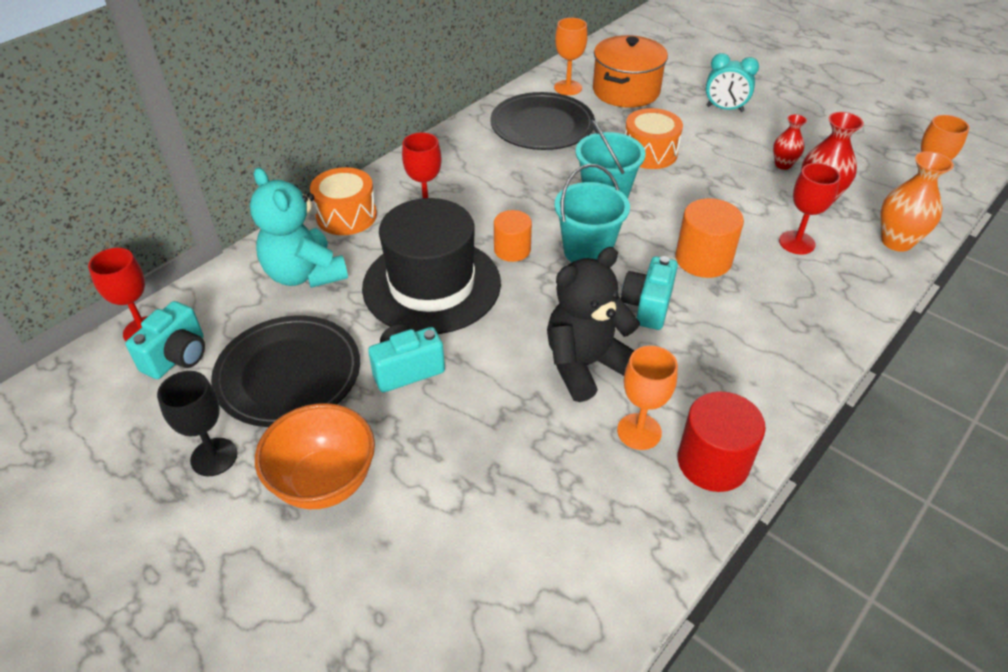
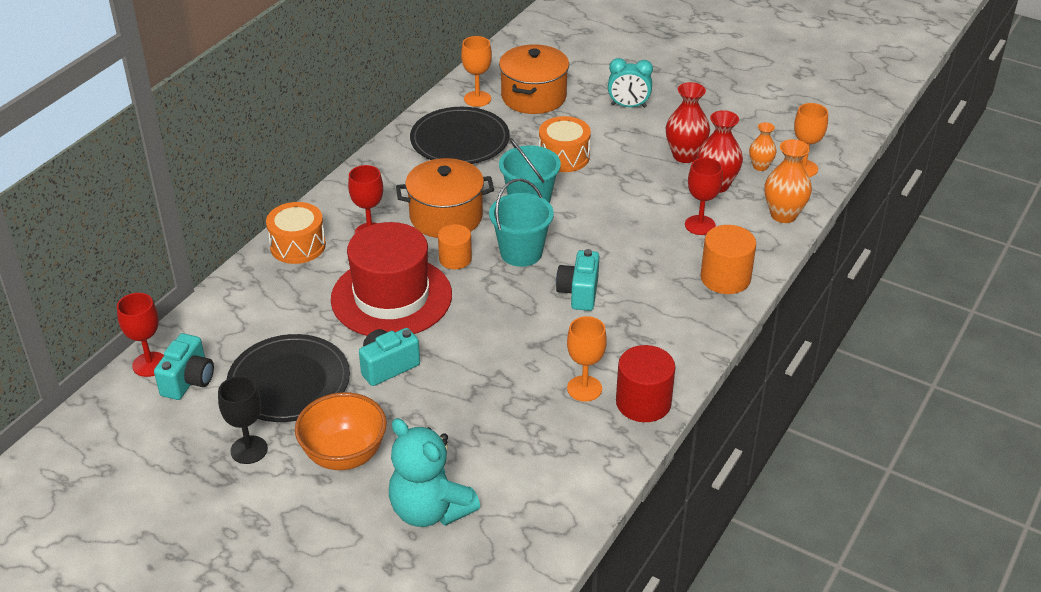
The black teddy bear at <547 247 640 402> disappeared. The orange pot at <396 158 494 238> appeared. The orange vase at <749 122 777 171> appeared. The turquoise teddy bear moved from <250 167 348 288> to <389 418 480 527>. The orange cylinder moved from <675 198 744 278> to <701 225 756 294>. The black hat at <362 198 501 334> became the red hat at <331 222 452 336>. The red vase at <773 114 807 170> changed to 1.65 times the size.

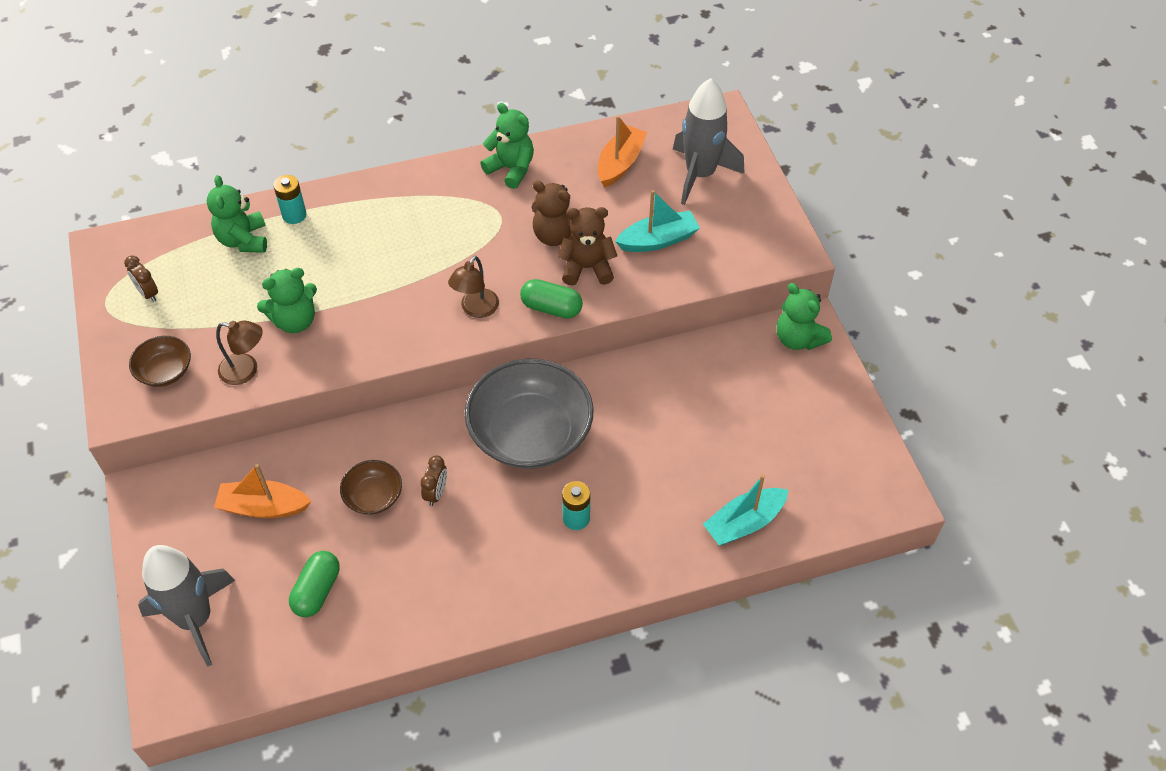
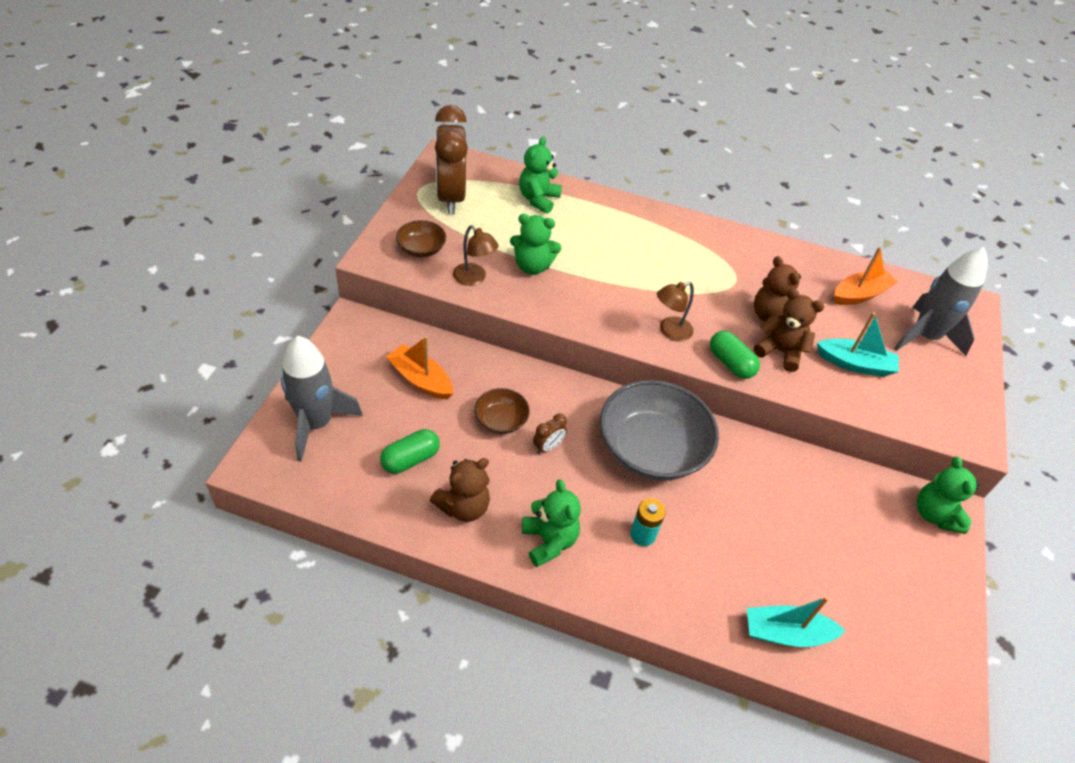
The turquoise battery at <273 175 307 224> disappeared. The brown teddy bear at <430 458 490 522> appeared. The green teddy bear moved from <480 103 534 189> to <522 479 581 567>. The brown clock at <124 256 158 302> changed to 2.45 times the size.

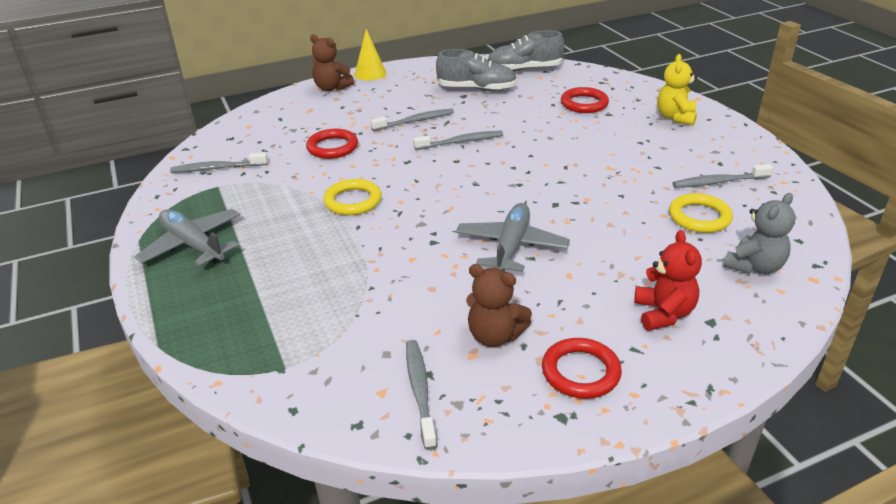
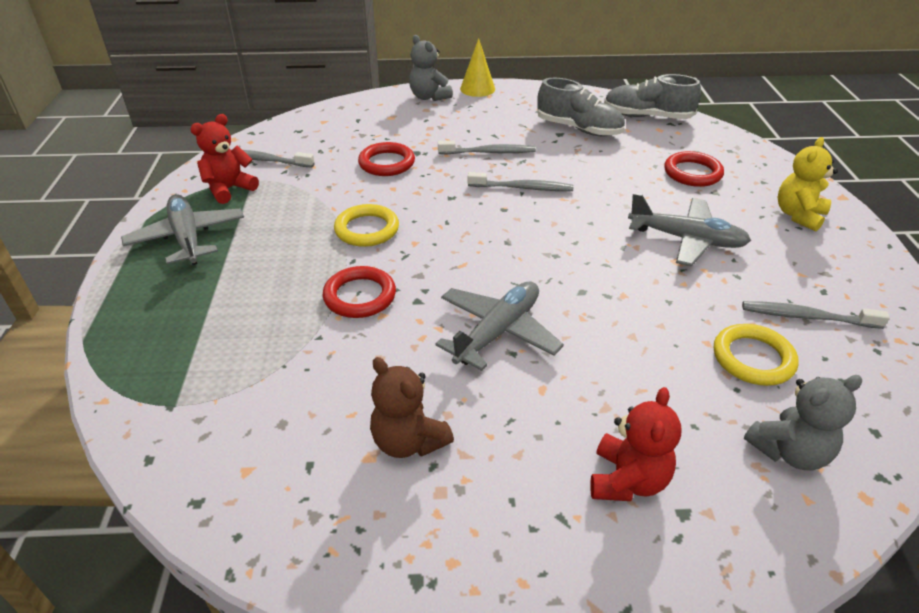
The grey toothbrush at <406 340 437 450> disappeared. The red teddy bear at <191 114 259 204> appeared. The grey plane at <628 193 751 267> appeared. The red ring moved from <542 338 622 399> to <323 266 396 318>. The brown teddy bear at <310 34 354 91> became the grey teddy bear at <409 35 453 101>.

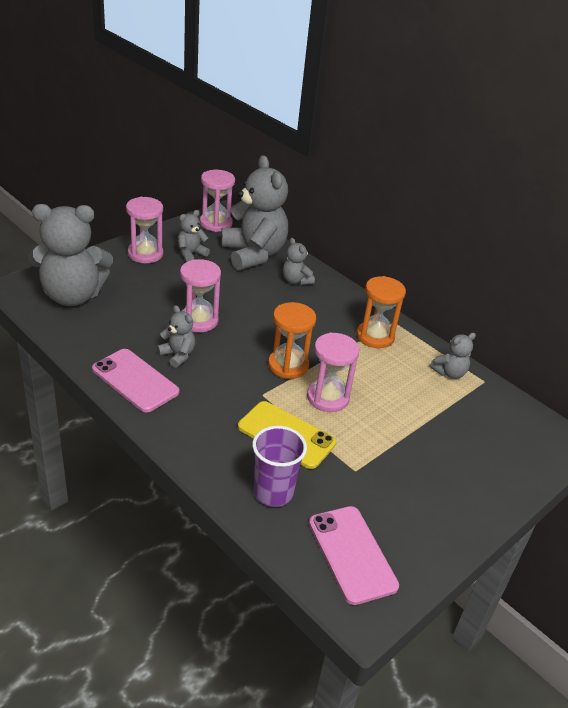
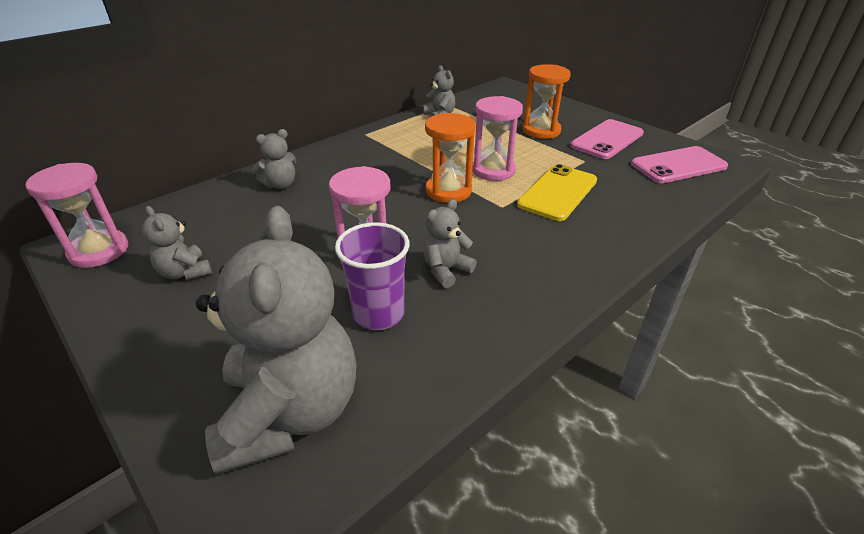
The pink hourglass at <126 197 163 263> disappeared. The grey teddy bear at <221 155 288 271> disappeared. The pink phone moved from <92 349 179 412> to <570 119 644 159>. The purple cup moved from <252 426 307 507> to <335 222 410 330>. The orange hourglass moved from <356 276 406 348> to <522 64 571 139>.

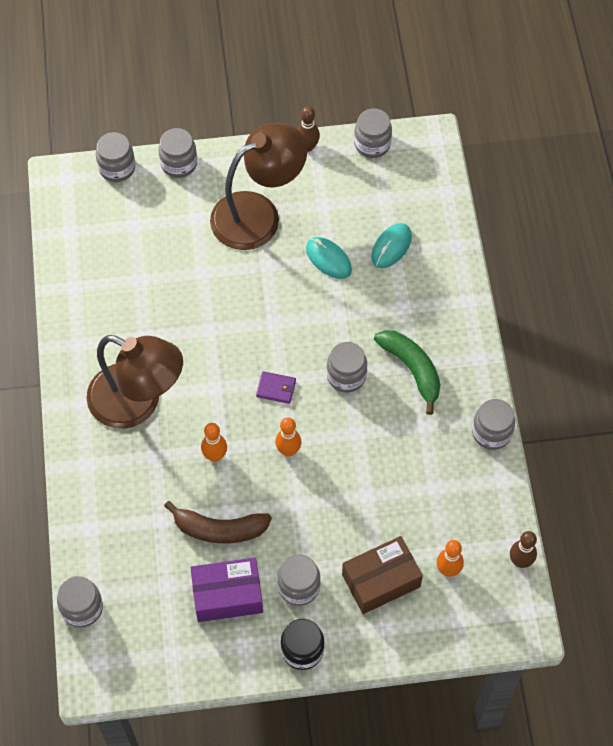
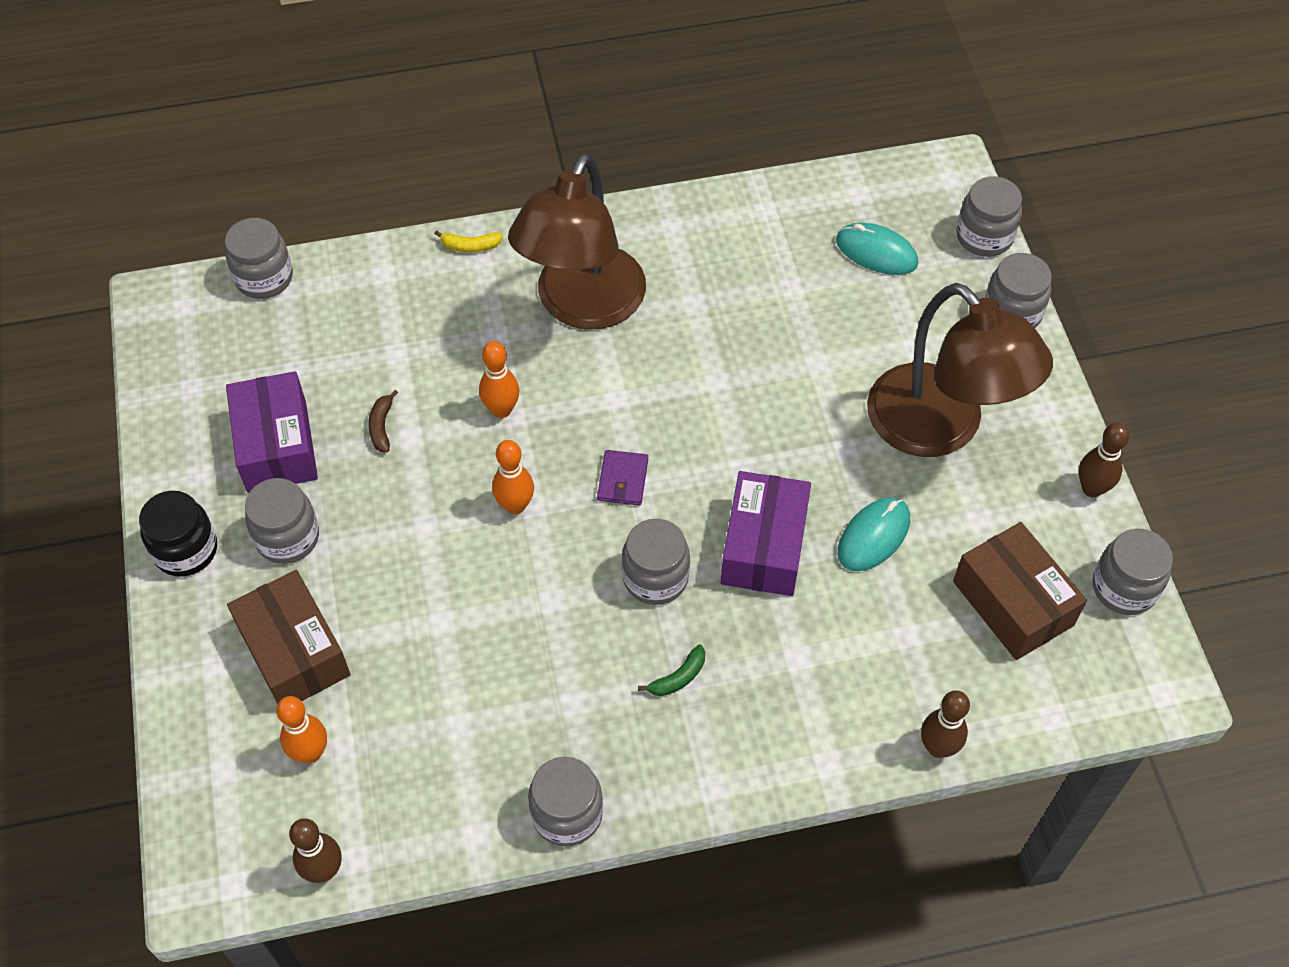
The yellow banana at <434 230 503 252> appeared. The purple box at <721 471 811 596> appeared. The brown bowling pin at <921 690 970 758> appeared. The brown box at <953 522 1087 660> appeared. The turquoise mouse moved from <371 223 412 268> to <836 223 918 275>. The brown banana at <164 501 272 544> changed to 0.45 times the size. The green banana at <374 330 441 415> changed to 0.45 times the size.

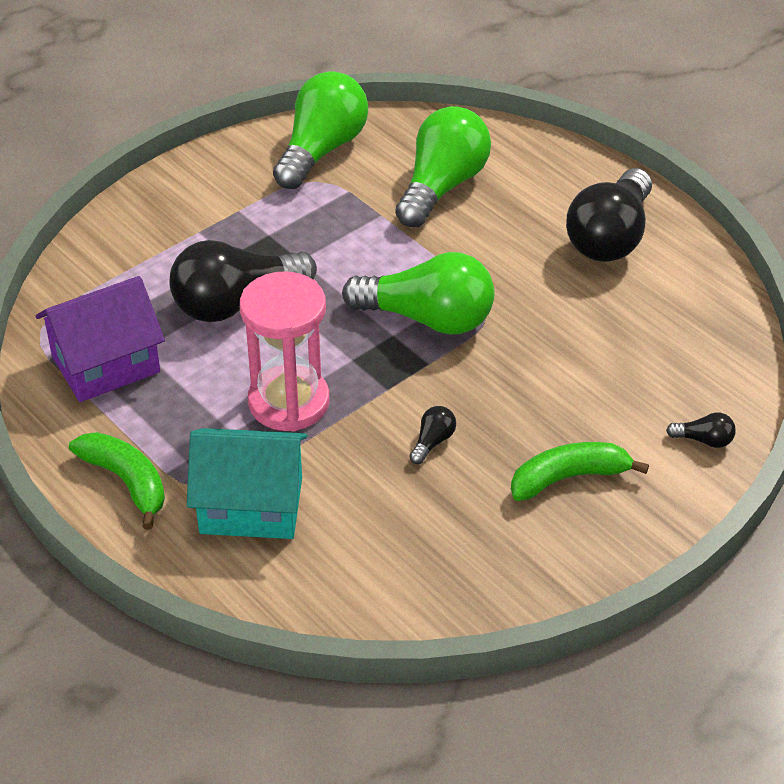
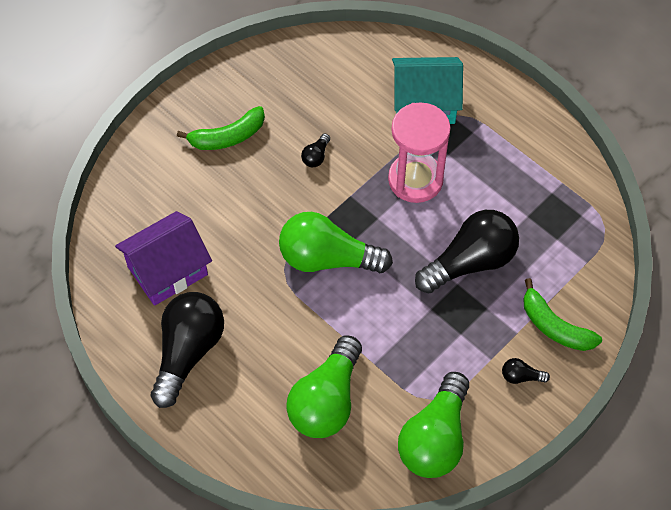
The purple house moved from <36 276 165 402> to <115 211 212 306>. The green banana moved from <69 432 165 530> to <523 278 602 351>. The black light bulb moved from <666 412 736 448> to <502 358 550 384>.

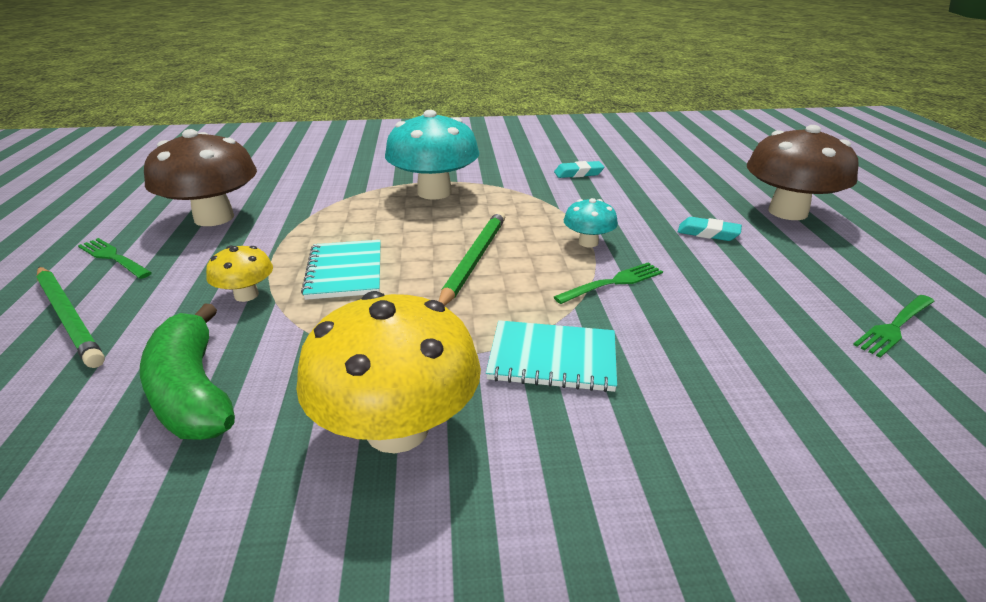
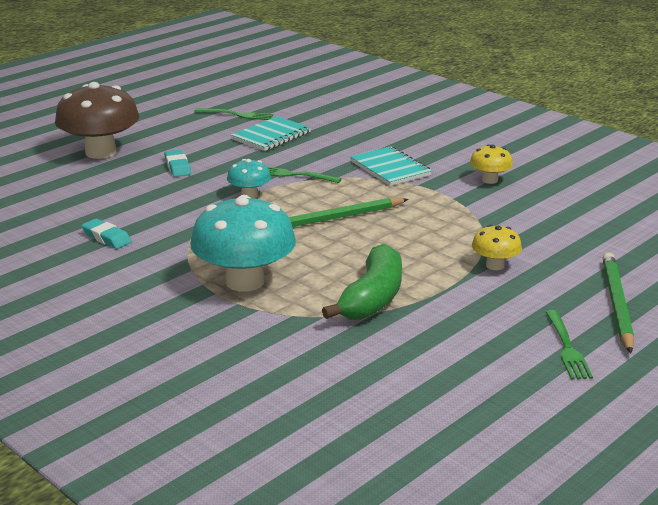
The brown mushroom at <144 129 257 226> disappeared. The green banana moved from <140 303 235 440> to <322 244 402 320>. The turquoise notebook moved from <301 240 381 300> to <231 116 311 151>. The yellow mushroom at <296 291 481 453> changed to 0.49 times the size.

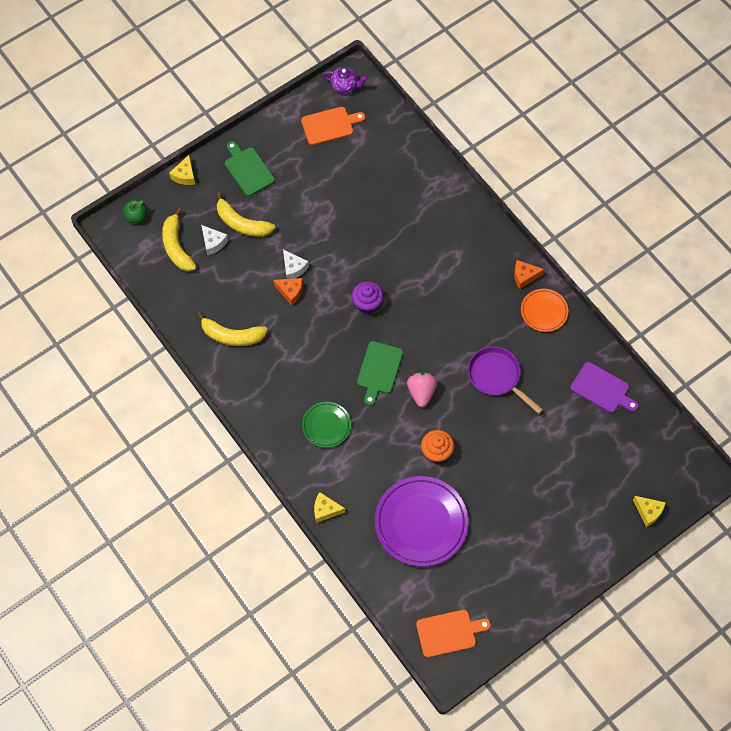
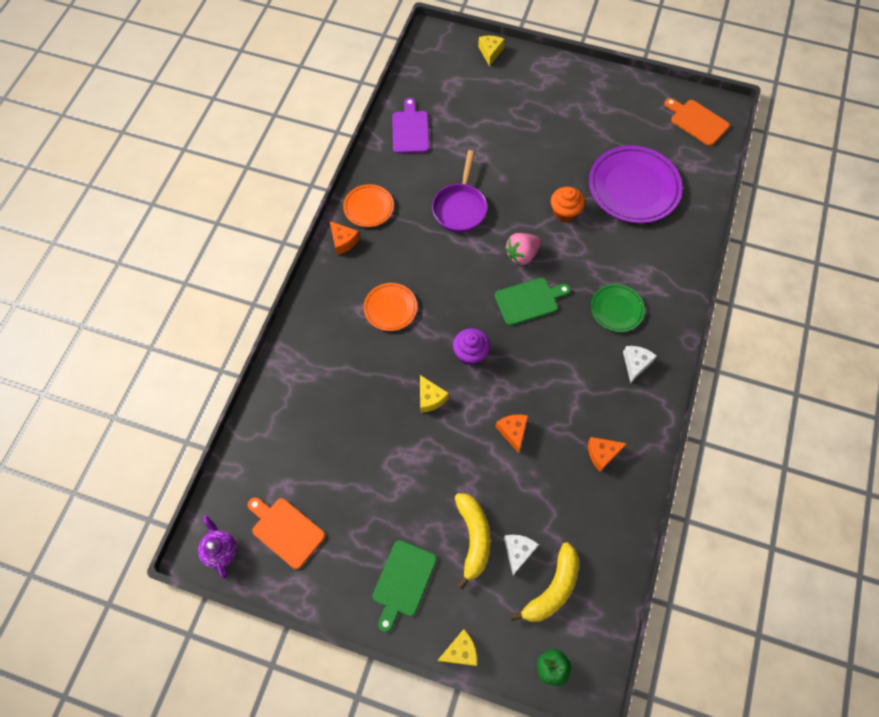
The orange plate at <364 283 417 331> appeared. The white cheese moved from <283 249 309 279> to <623 346 657 383>. The yellow cheese moved from <314 492 345 523> to <420 375 449 413>. The yellow banana at <197 312 268 346> was replaced by the orange cheese at <588 437 627 472>.

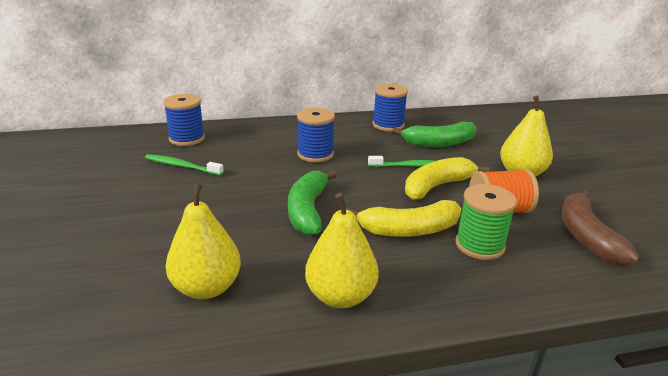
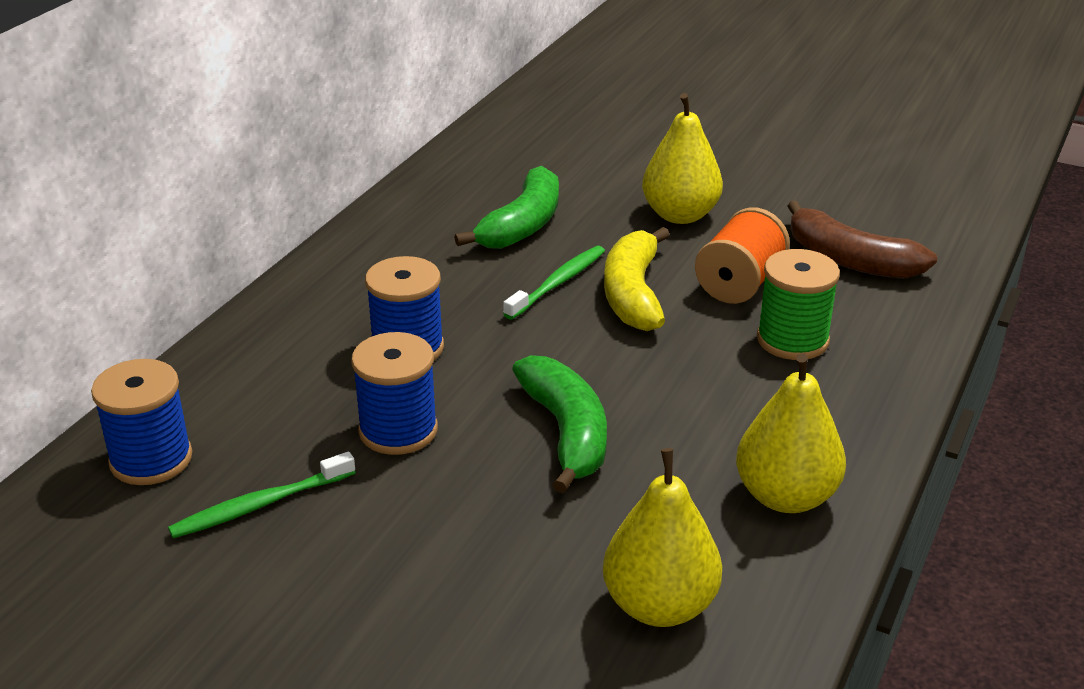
The yellow banana at <346 200 461 237> disappeared. The blue spool moved from <373 84 408 131> to <351 332 438 455>. The green banana at <288 170 337 235> turned 150 degrees counterclockwise.

